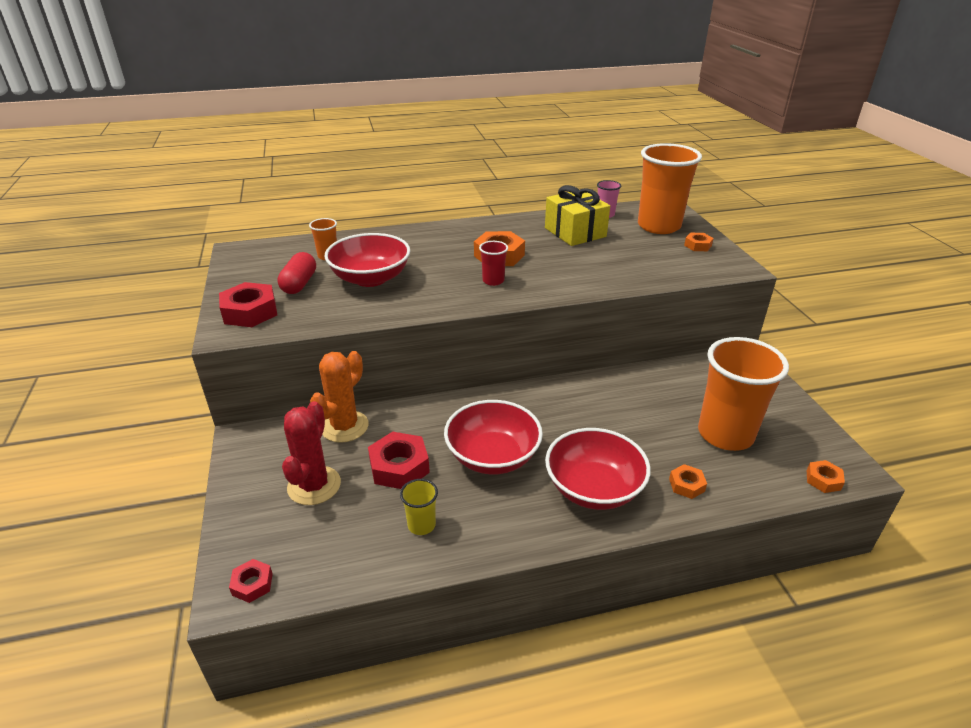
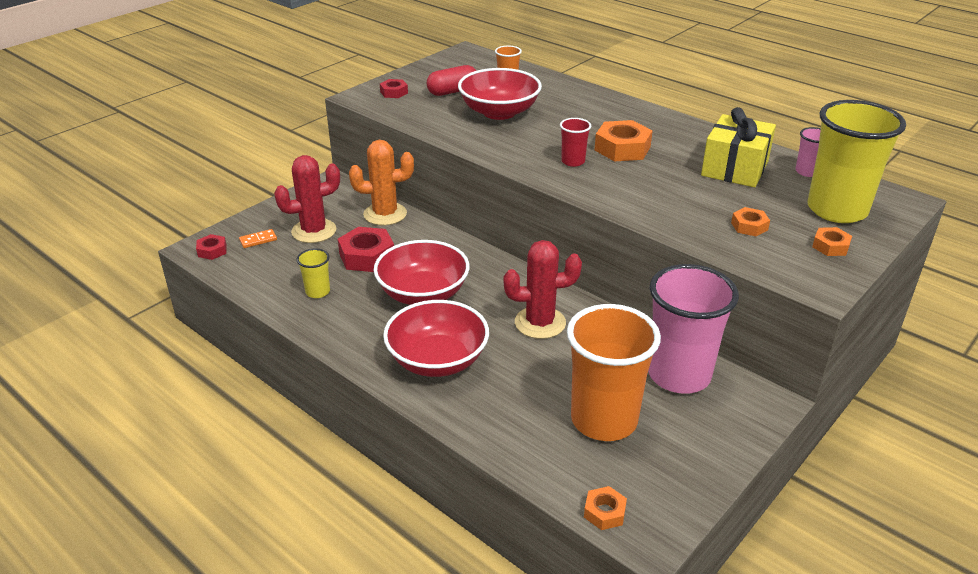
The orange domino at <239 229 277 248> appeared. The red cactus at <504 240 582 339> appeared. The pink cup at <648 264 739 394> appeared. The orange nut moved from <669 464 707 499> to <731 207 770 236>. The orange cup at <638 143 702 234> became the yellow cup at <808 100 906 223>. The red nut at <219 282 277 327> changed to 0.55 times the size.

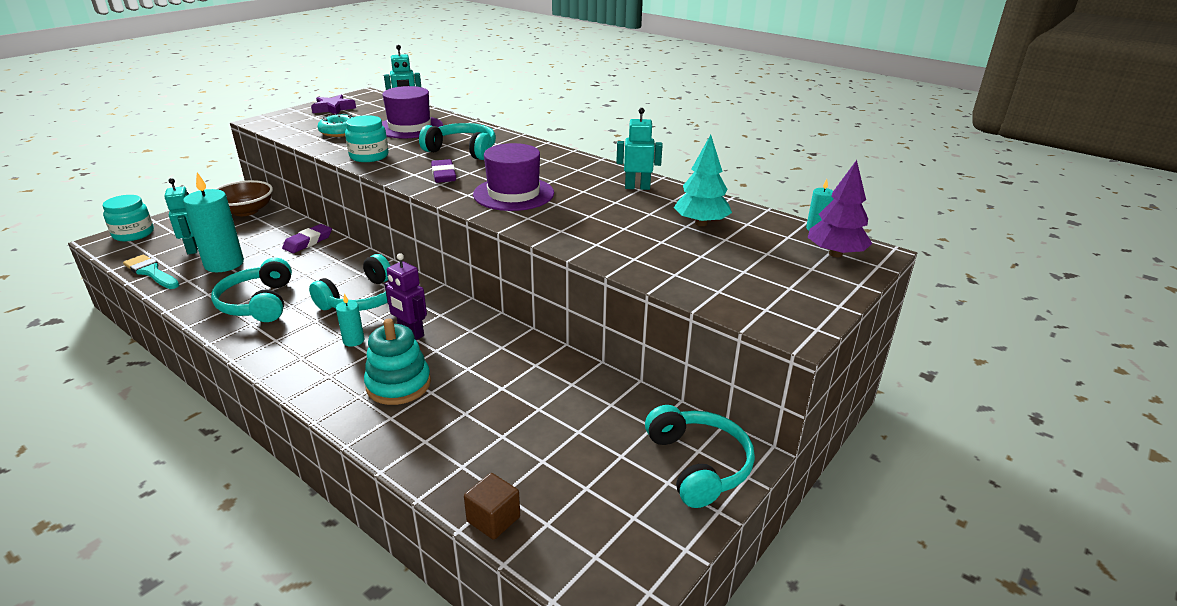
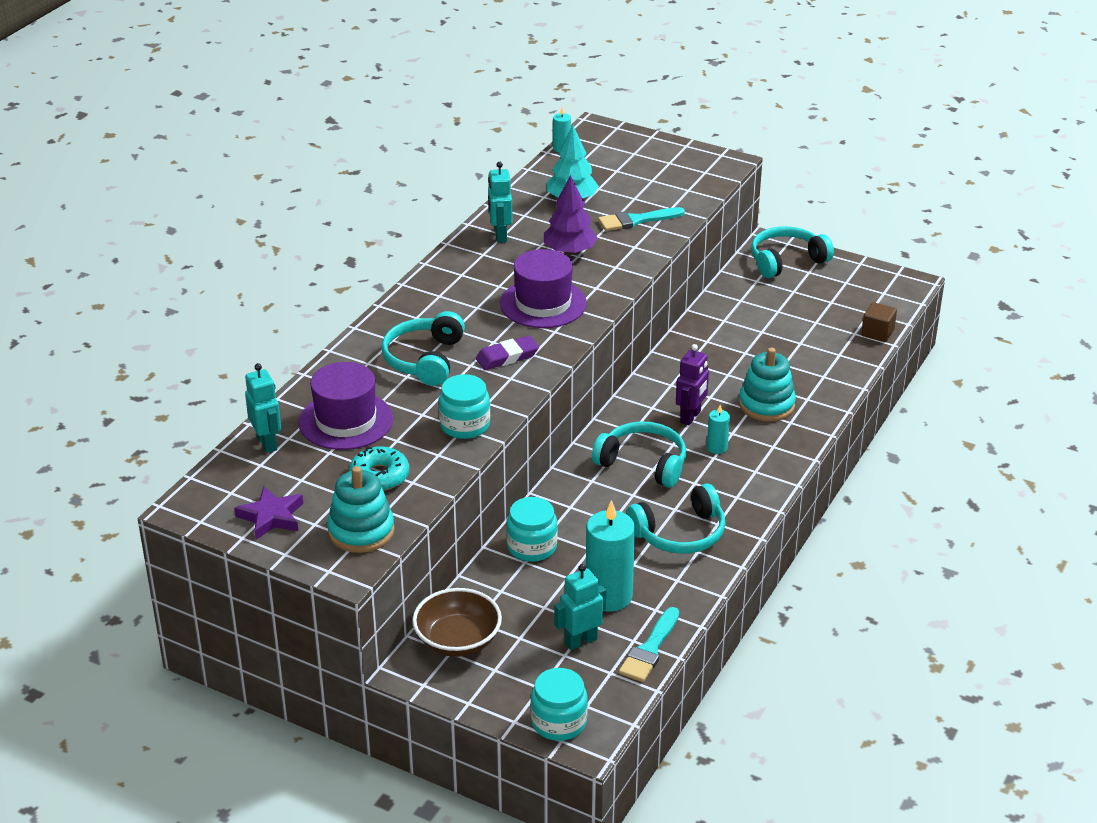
The turquoise stacking toy at <327 466 395 553> appeared. The turquoise brush at <598 207 685 231> appeared. The purple tree moved from <808 160 873 257> to <544 175 598 255>. The purple eraser at <282 224 332 253> was replaced by the turquoise jar at <506 497 558 562>.

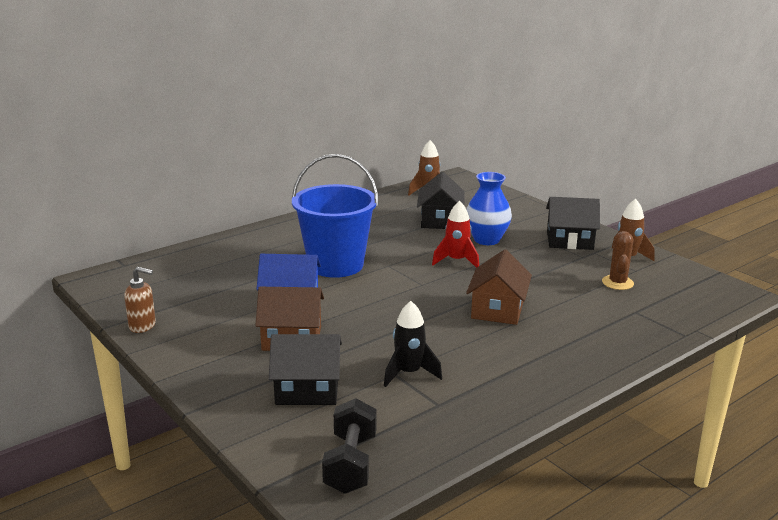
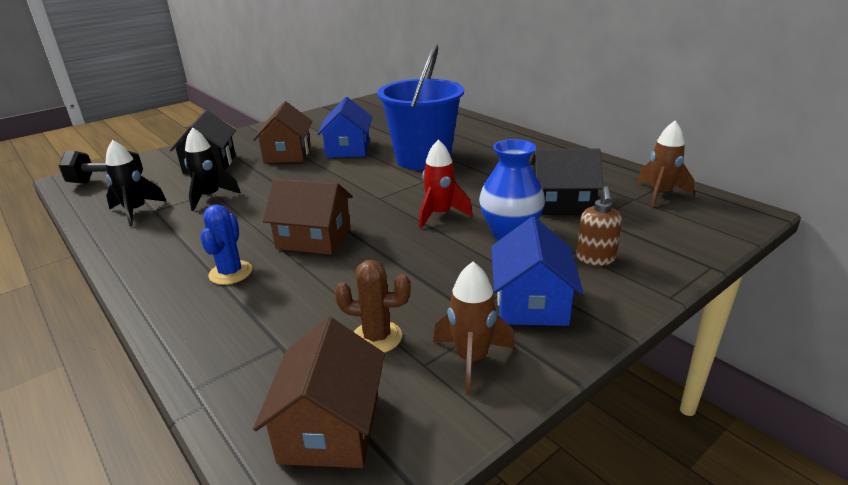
The black rocket at <105 140 167 226> appeared. The blue cactus at <200 204 252 285> appeared. The brown house at <253 317 385 468> appeared. The brown soap dispenser moved from <124 267 156 333> to <576 186 622 266>. The black house at <546 197 600 250> became the blue house at <491 217 584 326>.

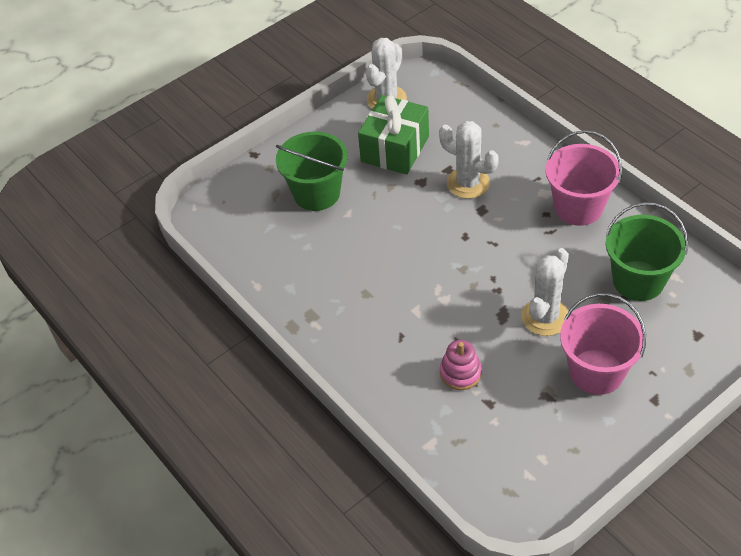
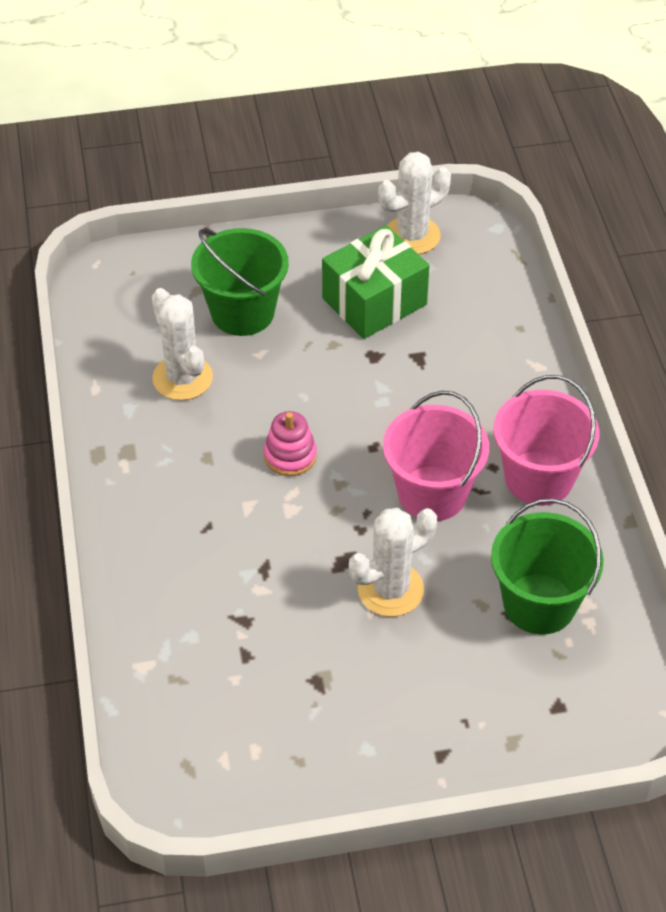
The white cactus moved from <439 121 499 199> to <152 288 213 400>. The pink stacking toy moved from <440 340 482 390> to <264 411 317 476>. The pink bucket moved from <560 293 646 395> to <383 391 489 521>.

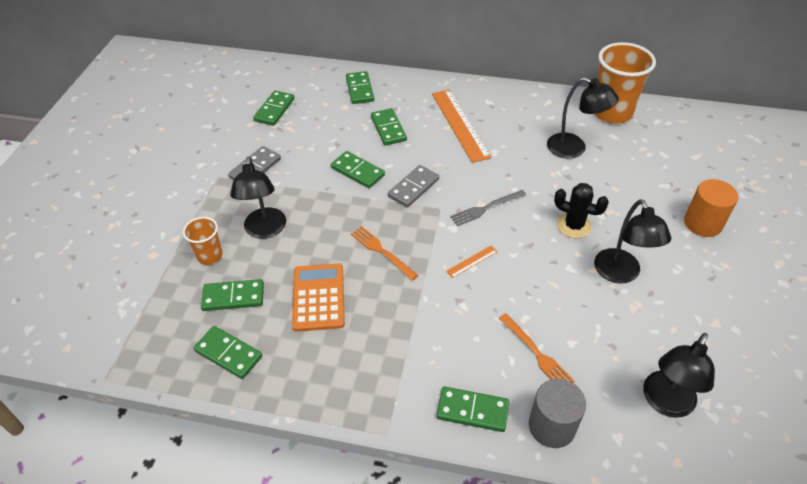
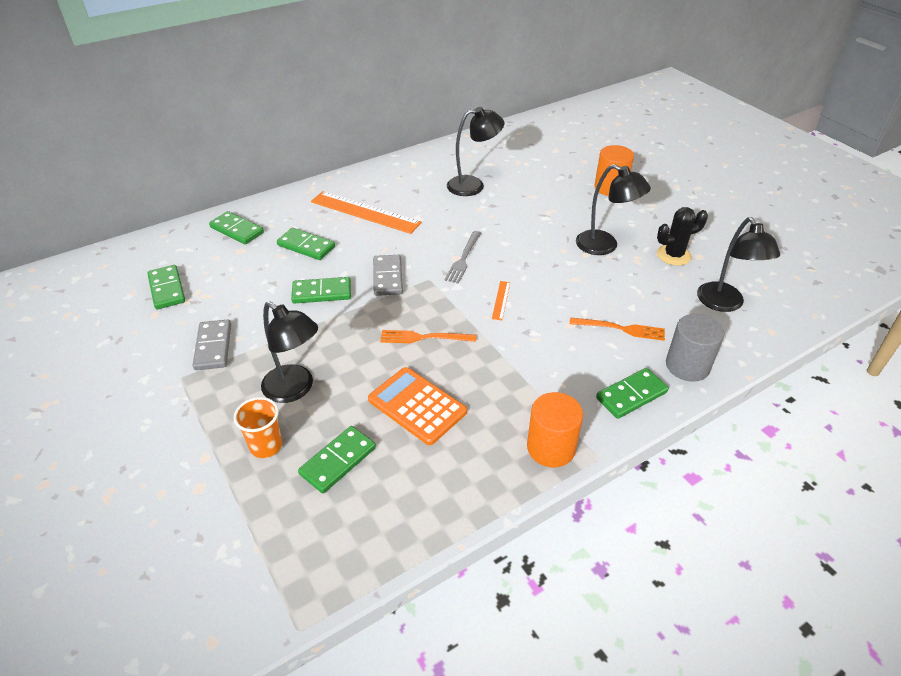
The green domino at <193 326 262 379> disappeared. The orange cup at <594 42 656 124> disappeared. The orange cylinder at <527 392 583 467> appeared. The black cactus moved from <554 183 609 239> to <657 207 708 266>.

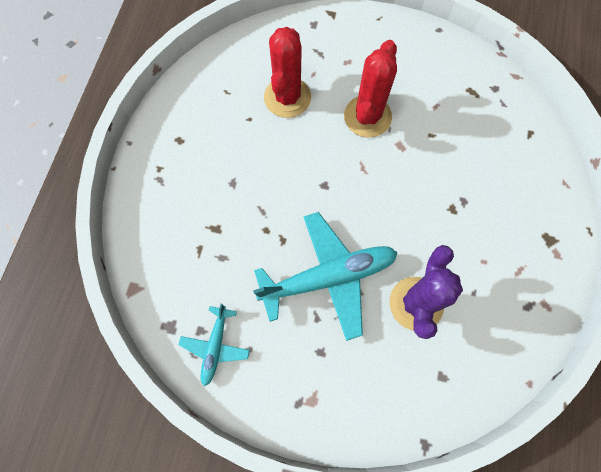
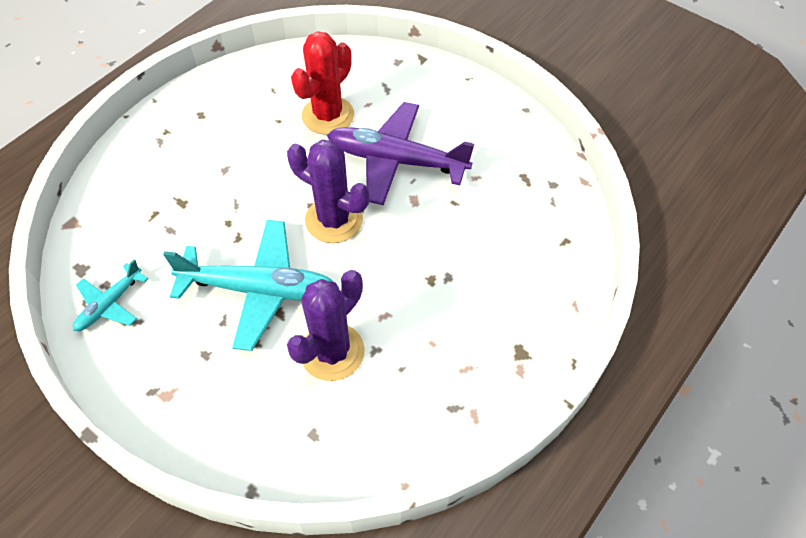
The purple cactus at <287 140 369 243> appeared. The red cactus at <344 40 397 137> was replaced by the purple plane at <327 102 474 205>.

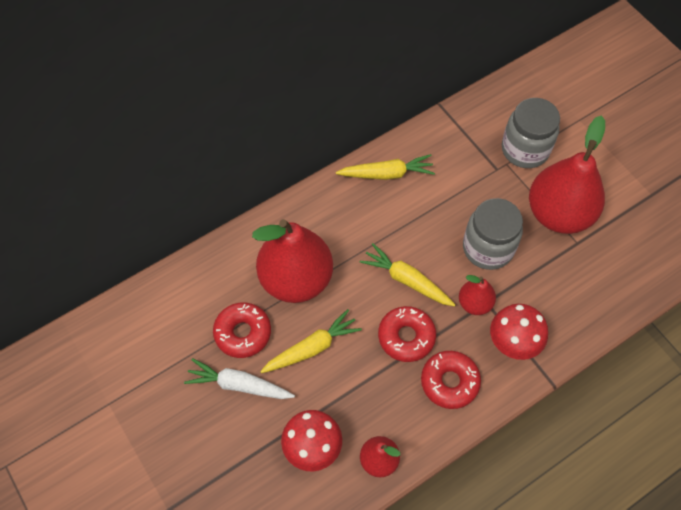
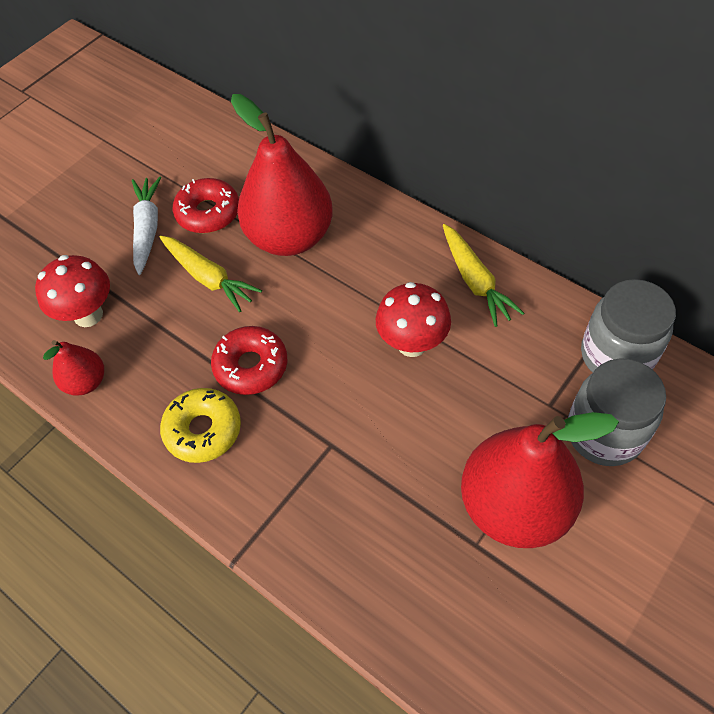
The yellow carrot at <360 243 456 307> disappeared. The red pear at <459 275 496 315> disappeared. The grey jar moved from <463 198 523 270> to <581 279 676 373>. The red mushroom moved from <490 304 548 360> to <376 282 451 357>. The red donut at <421 351 481 409> became the yellow donut at <160 388 241 463>.

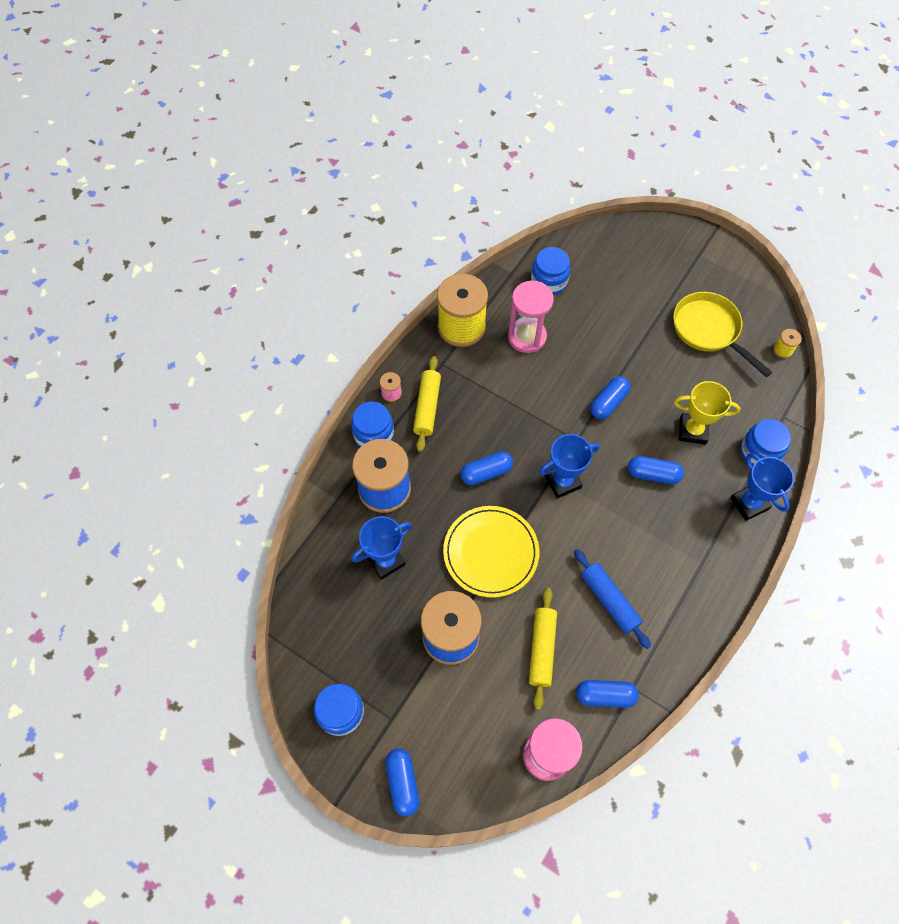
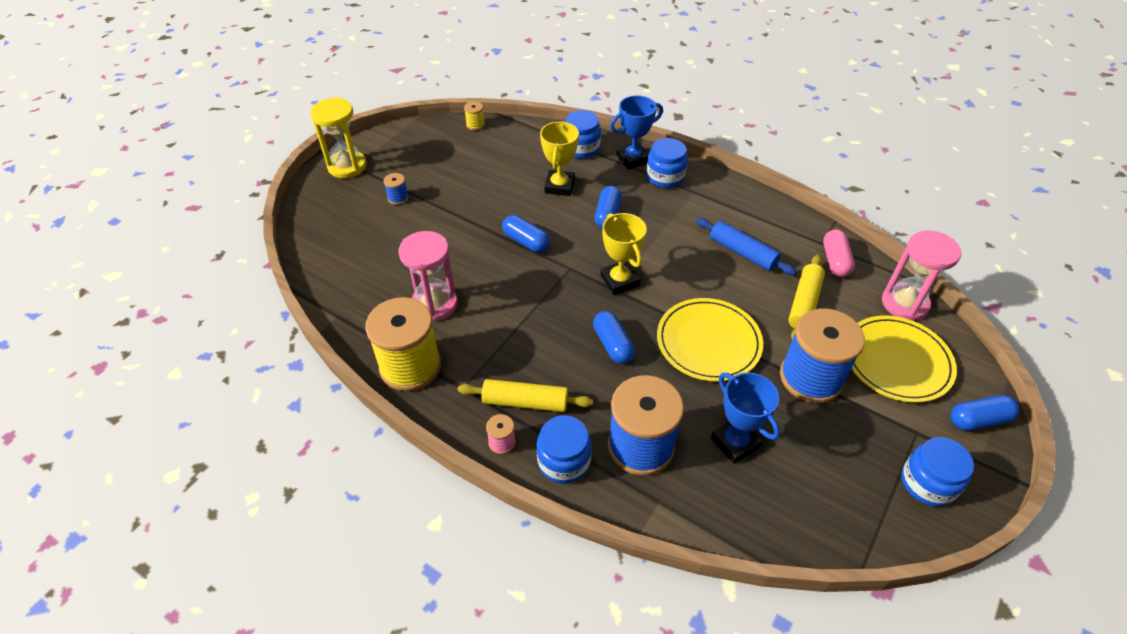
The yellow pan at <673 292 772 377> disappeared. The yellow hourglass at <310 97 367 178> appeared. The blue spool at <384 173 409 205> appeared. The yellow plate at <851 315 957 403> appeared. The blue jar moved from <531 247 571 295> to <646 138 688 188>. The blue trophy at <539 434 600 498> became the yellow trophy at <601 213 647 295>. The blue capsule at <576 680 639 708> became the pink capsule at <823 229 855 277>. The yellow rolling pin at <529 587 557 710> turned 75 degrees counterclockwise. The blue rolling pin at <574 549 651 649> turned 75 degrees clockwise.

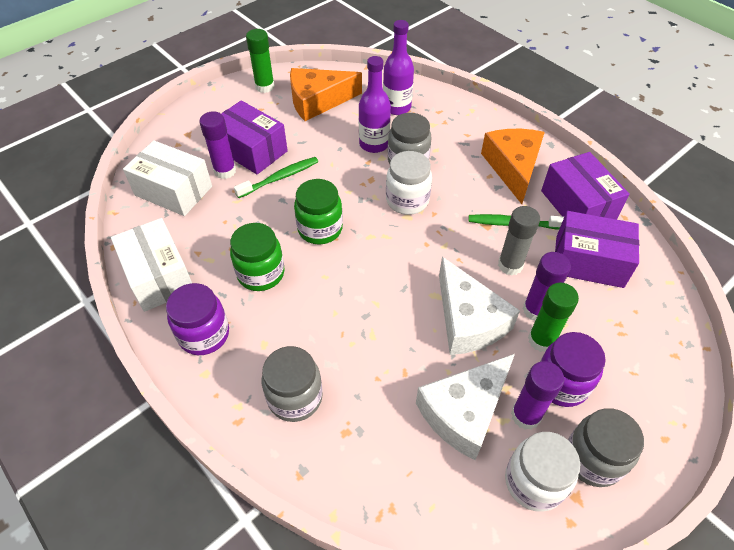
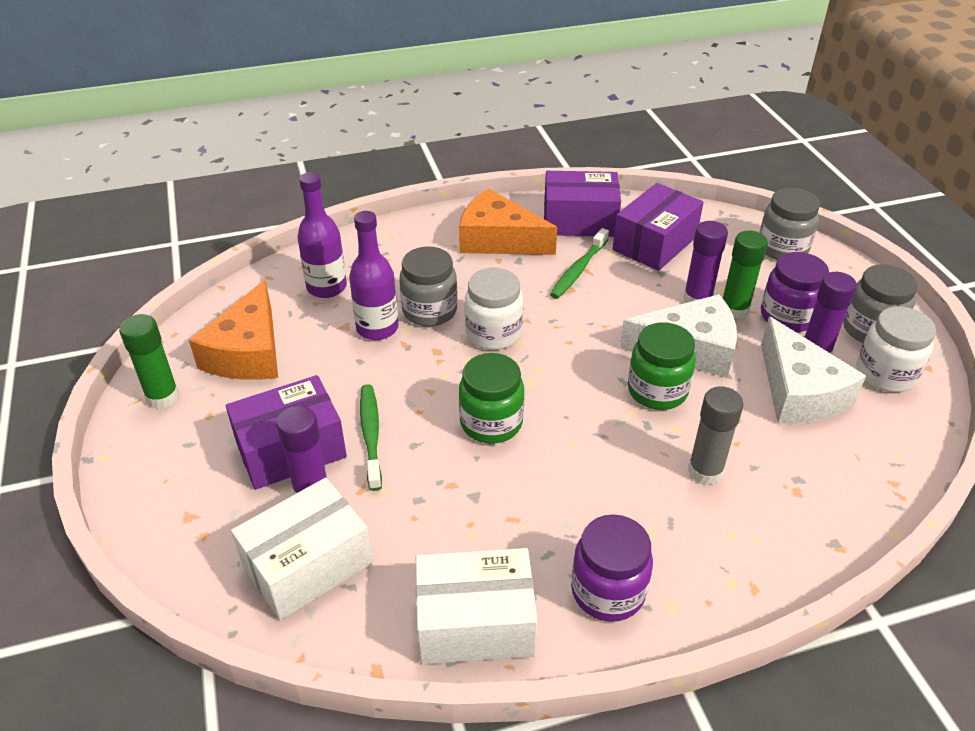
The green jar moved from <230 223 285 291> to <628 322 696 410>. The grey jar moved from <261 346 323 422> to <759 188 820 260>. The grey glue stick moved from <498 206 540 275> to <688 386 744 485>.

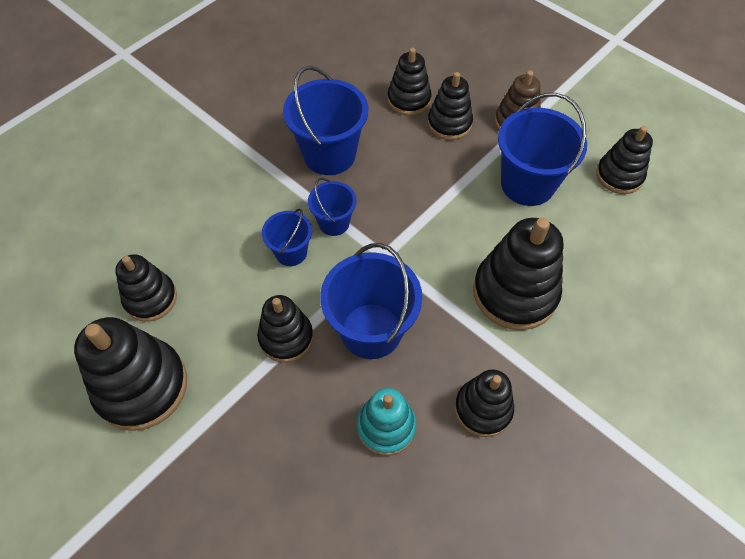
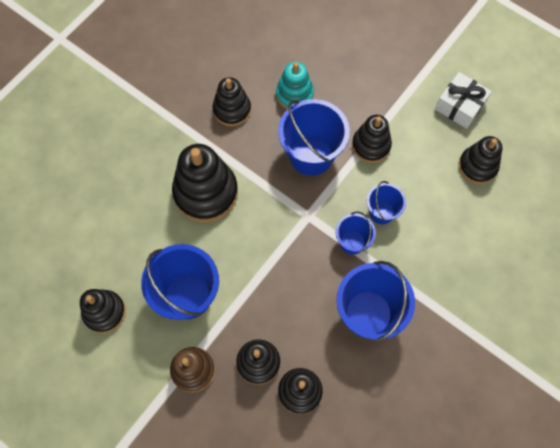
The black stacking toy at <74 317 187 431> was replaced by the white gift at <435 72 492 129>.

